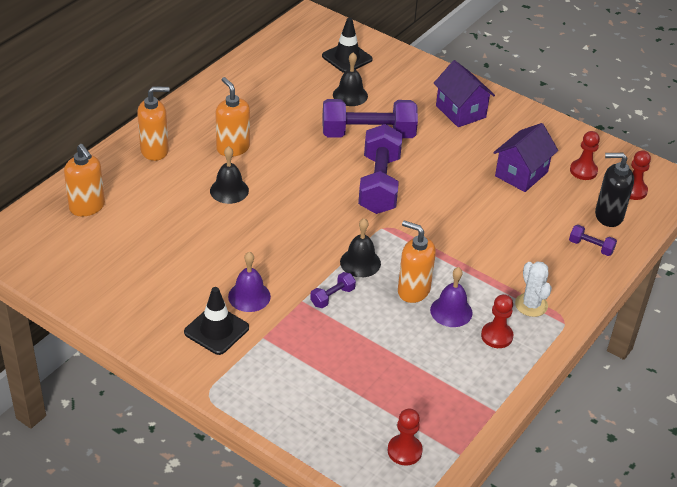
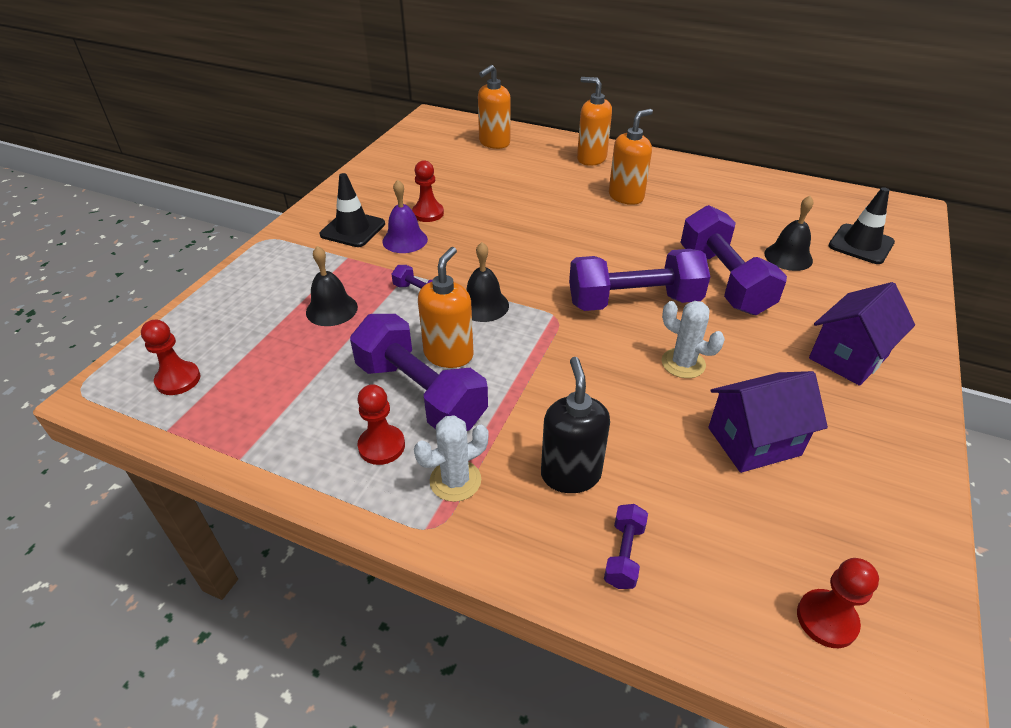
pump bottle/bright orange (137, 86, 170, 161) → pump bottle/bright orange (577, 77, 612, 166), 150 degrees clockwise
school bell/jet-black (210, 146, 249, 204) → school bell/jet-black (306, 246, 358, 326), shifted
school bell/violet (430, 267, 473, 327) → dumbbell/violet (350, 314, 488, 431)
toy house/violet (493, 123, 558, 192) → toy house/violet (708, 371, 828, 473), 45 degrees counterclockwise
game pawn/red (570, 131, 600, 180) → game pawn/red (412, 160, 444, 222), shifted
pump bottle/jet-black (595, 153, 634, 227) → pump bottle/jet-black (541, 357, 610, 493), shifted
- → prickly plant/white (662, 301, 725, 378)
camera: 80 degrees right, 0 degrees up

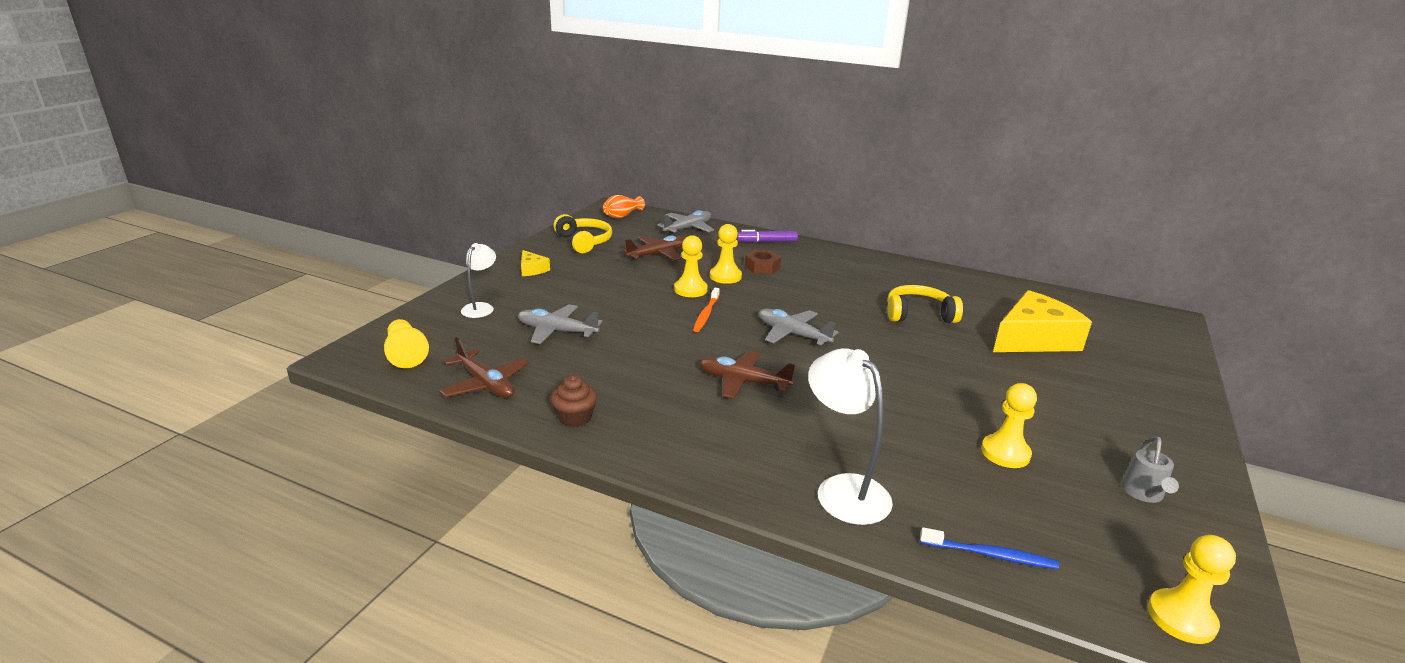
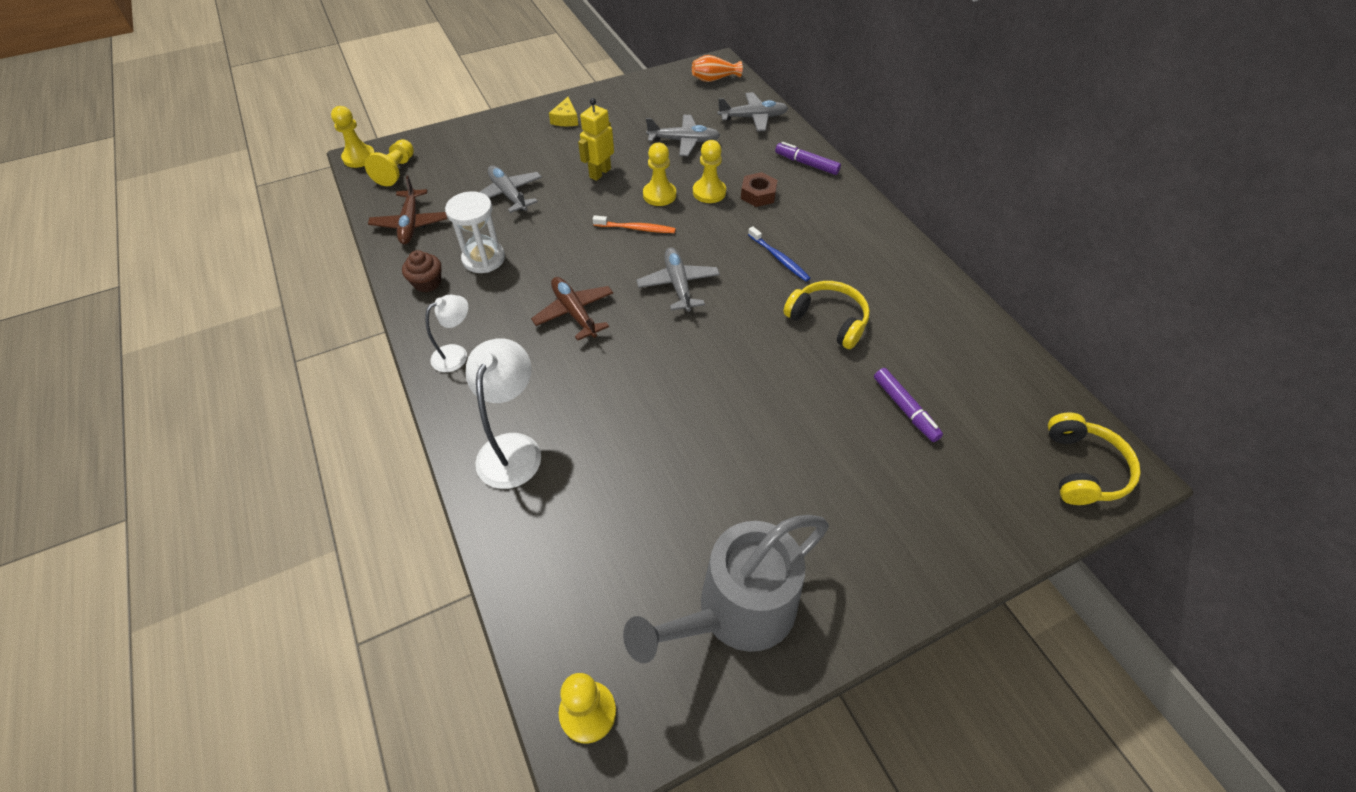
reading lamp/white (461, 243, 496, 318) → reading lamp/white (425, 295, 468, 372), shifted
over-ear headphones/golden (554, 214, 612, 253) → over-ear headphones/golden (1048, 412, 1141, 505), shifted
aeroplane/russet (621, 235, 685, 261) → aeroplane/grey (646, 115, 720, 156)
tooth brush/bright orange (693, 288, 720, 332) → tooth brush/bright orange (593, 215, 676, 233), 135 degrees counterclockwise
tooth brush/cobalt (920, 528, 1059, 569) → tooth brush/cobalt (748, 226, 810, 282), shifted
game pawn/golden (981, 383, 1037, 468) → game pawn/golden (331, 106, 375, 168), shifted
cheese/golden (993, 290, 1092, 352) → marker pen/violet (874, 368, 943, 442)
watering can/grey (1122, 436, 1179, 503) → watering can/grey (623, 515, 829, 663), x2.44
- → sandglass/white (445, 191, 505, 273)
- → toy robot/golden (578, 98, 614, 181)
camera: 40 degrees right, 25 degrees up

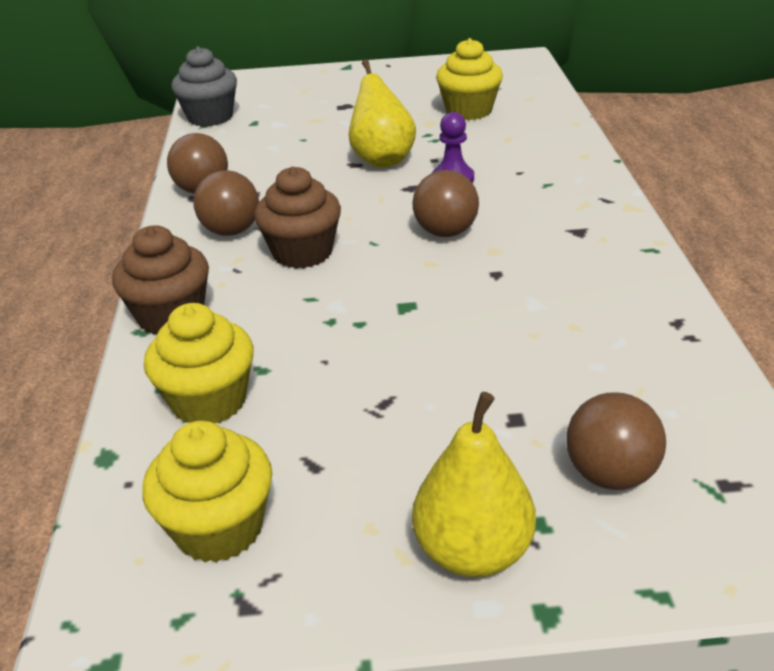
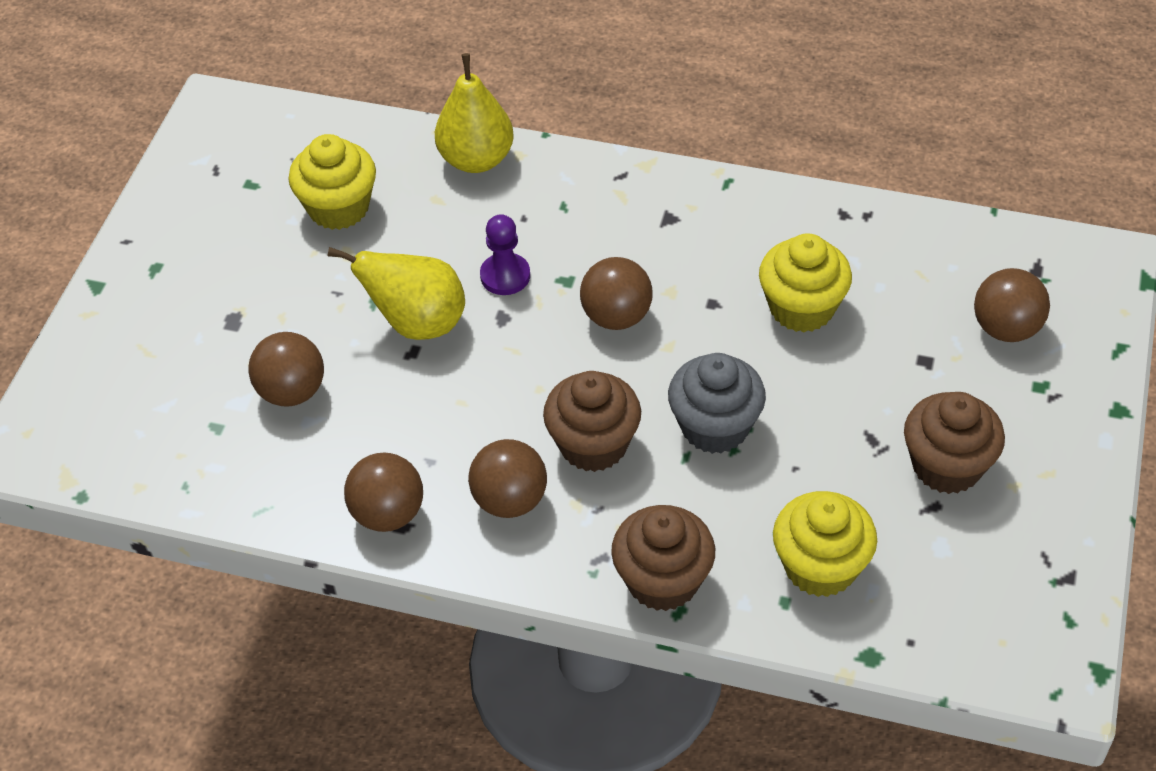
cupcake/golden (142, 421, 272, 563) → cupcake/golden (759, 233, 852, 332), shifted
cupcake/grey (171, 46, 237, 127) → cupcake/grey (668, 353, 766, 454), shifted
toy pear/golden (412, 392, 536, 578) → toy pear/golden (435, 53, 514, 173), shifted
- → ball/russet (248, 332, 324, 407)
- → cupcake/russet (904, 392, 1005, 494)
camera: 70 degrees left, 15 degrees up

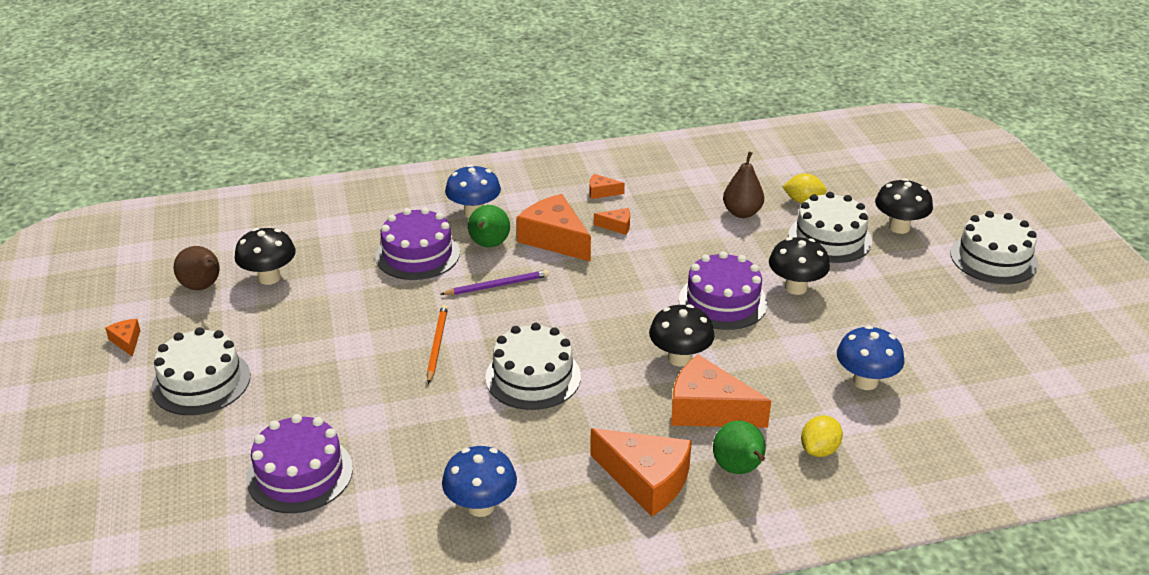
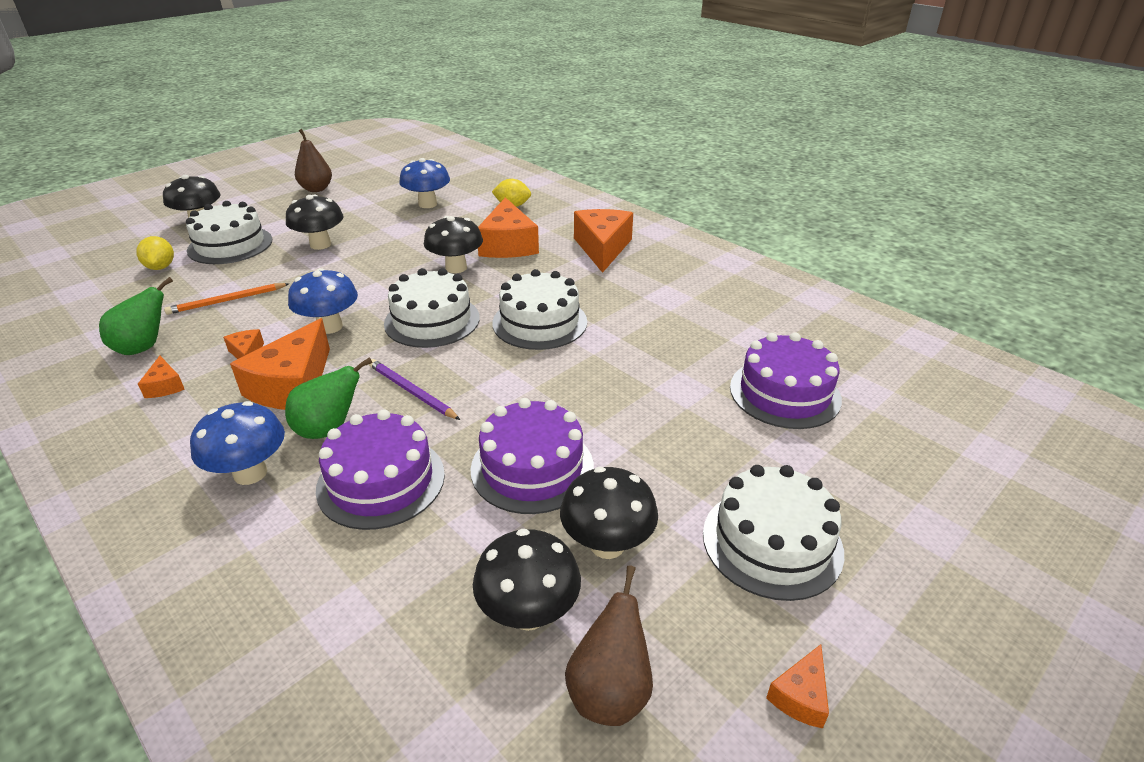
wooden pencil/bright orange (427, 305, 448, 384) → wooden pencil/bright orange (164, 283, 290, 315), shifted
mushroom/cobalt (442, 446, 517, 517) → mushroom/cobalt (288, 268, 358, 334), shifted
layer cake/violet (679, 251, 768, 330) → layer cake/violet (470, 398, 594, 514), shifted
toy pear/emerald (713, 420, 766, 474) → toy pear/emerald (99, 277, 173, 355), shifted
toy pear/russet (723, 152, 764, 218) → toy pear/russet (295, 129, 332, 192), shifted
layer cake/white (950, 211, 1038, 284) → layer cake/white (384, 268, 480, 348), shifted
- → mushroom/jet-black (560, 467, 658, 559)
camera: 120 degrees left, 0 degrees up

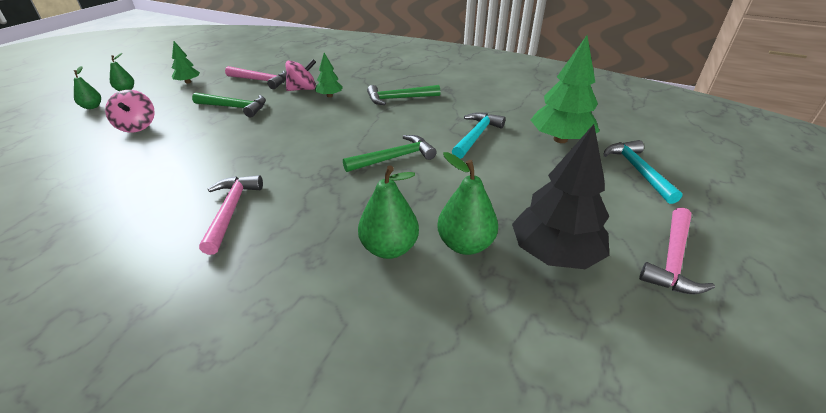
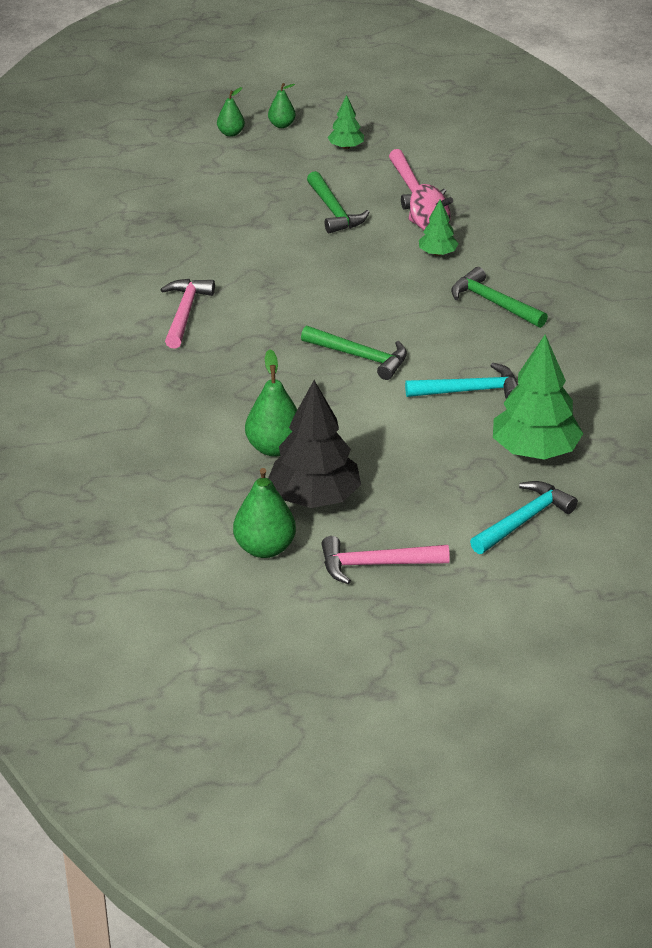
toy top/rosy (105, 90, 155, 133) → -
claw hammer/rosy (199, 175, 263, 255) → claw hammer/rosy (160, 279, 215, 349), 45 degrees counterclockwise
toy pear/emerald (358, 165, 419, 259) → toy pear/emerald (233, 468, 296, 558), shifted
camera: 55 degrees right, 0 degrees up

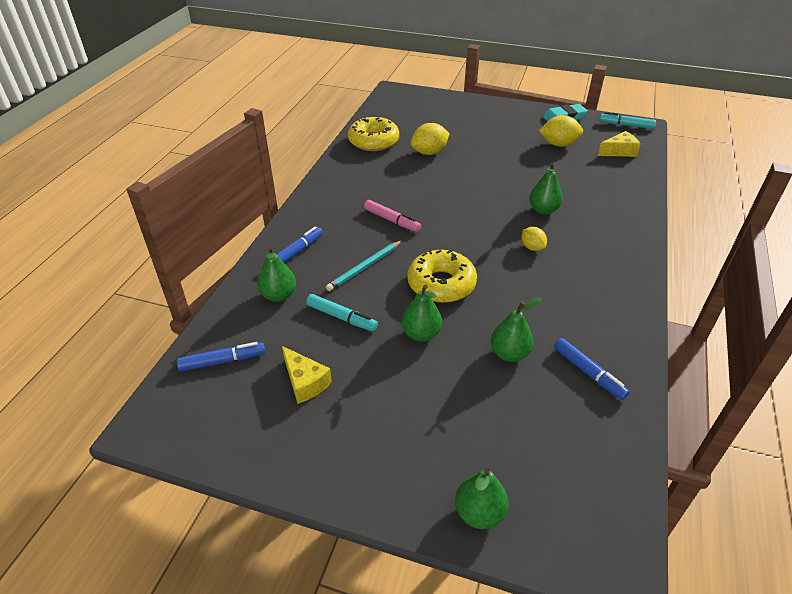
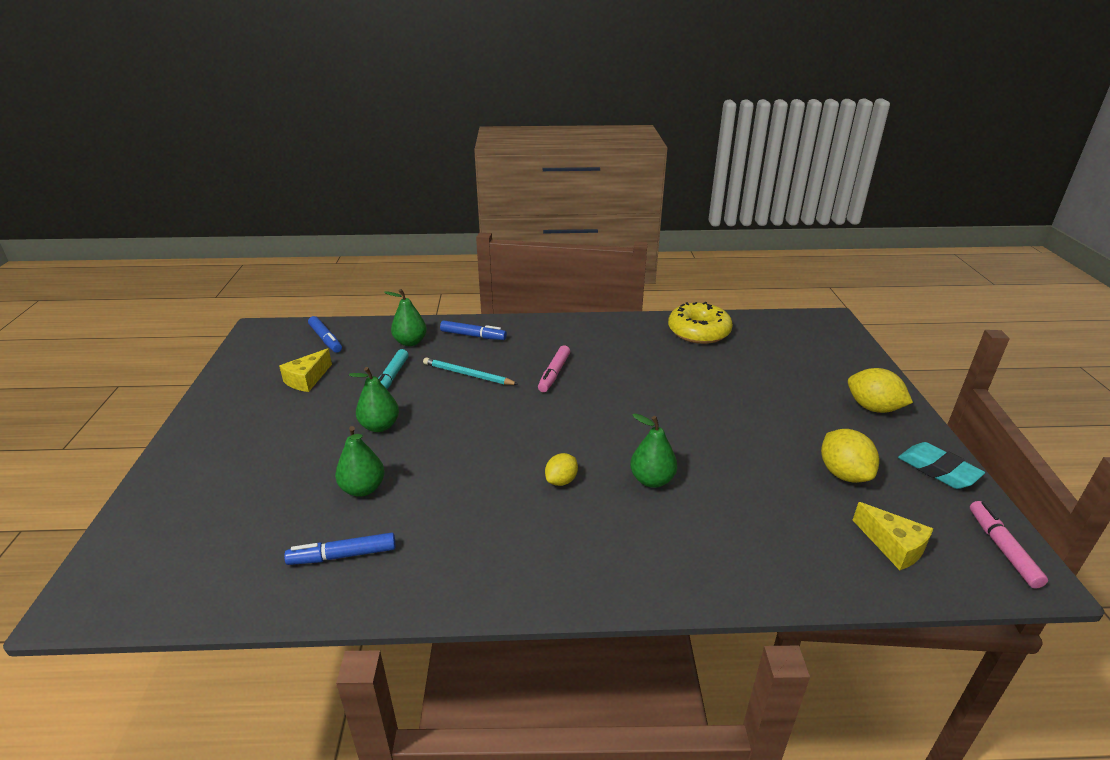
doughnut/golden (407, 250, 477, 303) → -
citrus fruit/golden (411, 123, 450, 155) → citrus fruit/golden (848, 368, 913, 413), shifted
toy pear/emerald (455, 467, 509, 529) → -
marker pen/cobalt (554, 338, 630, 400) → marker pen/cobalt (284, 532, 396, 565), 45 degrees clockwise
marker pen/turquoise (599, 112, 656, 129) → marker pen/rosy (970, 501, 1048, 588)
camera: 70 degrees right, 10 degrees down

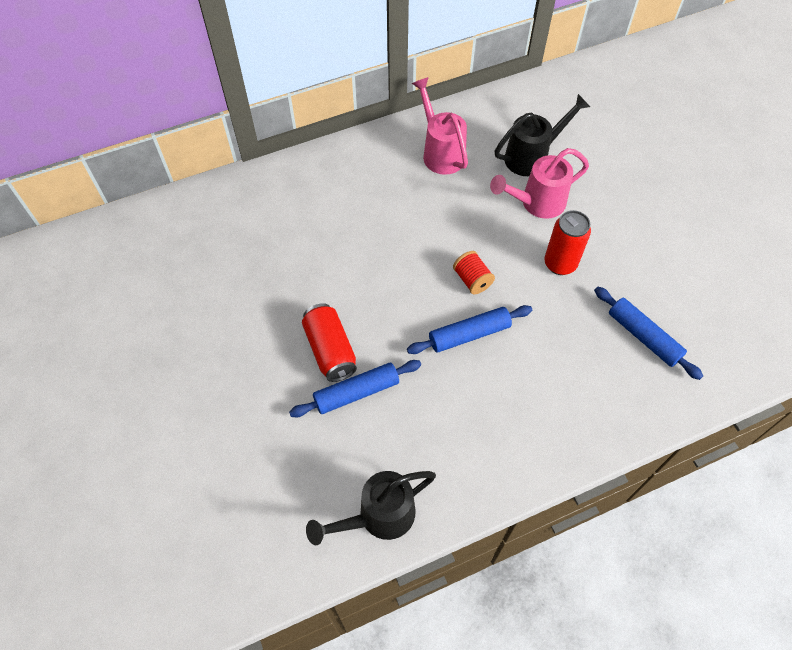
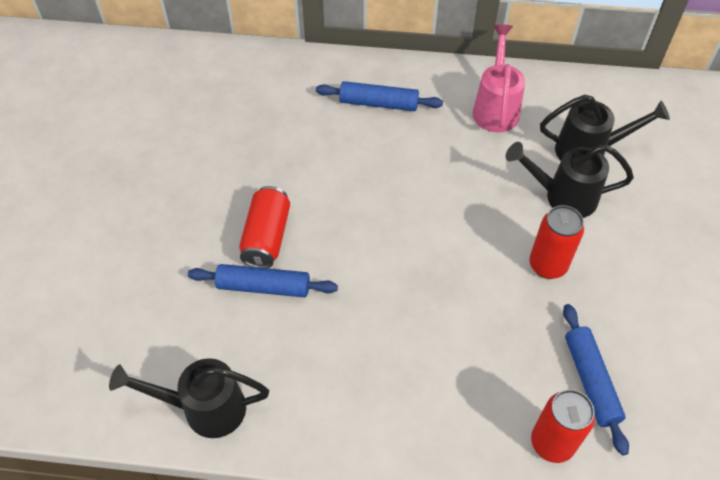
rolling pin/cobalt (407, 305, 532, 354) → rolling pin/cobalt (316, 81, 443, 111), shifted
reel of thread/red (453, 251, 495, 295) → -
watering can/rosy (490, 148, 589, 219) → watering can/jet-black (506, 142, 634, 218)
- → tin/red (531, 389, 595, 463)
camera: 30 degrees right, 5 degrees down

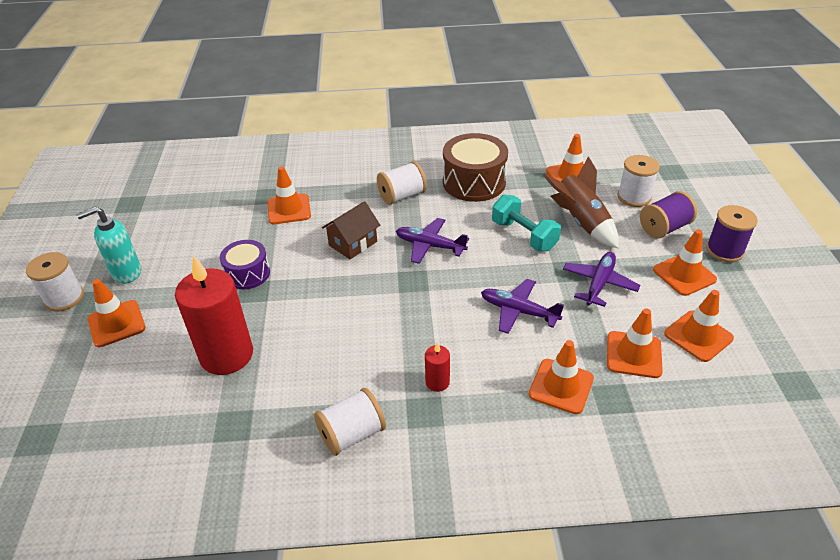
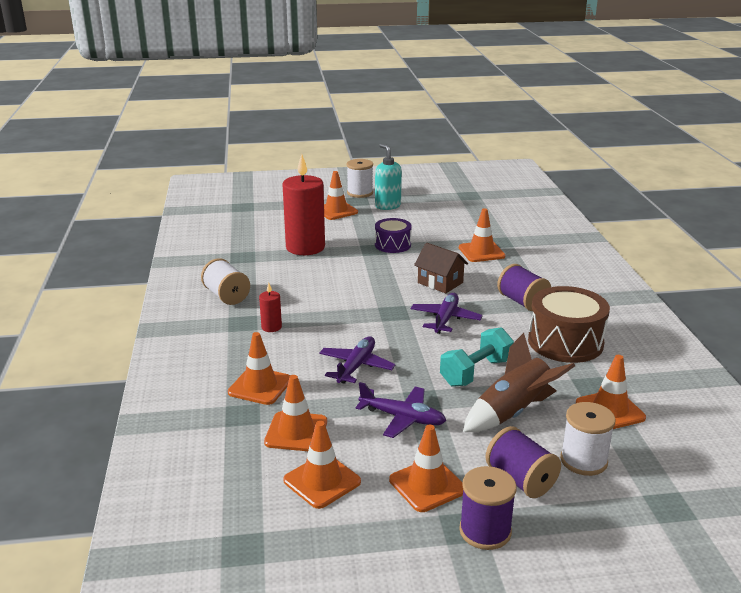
reel of thread/white (377, 161, 427, 205) → reel of thread/violet (497, 264, 551, 311)
camera: 85 degrees right, 15 degrees down

